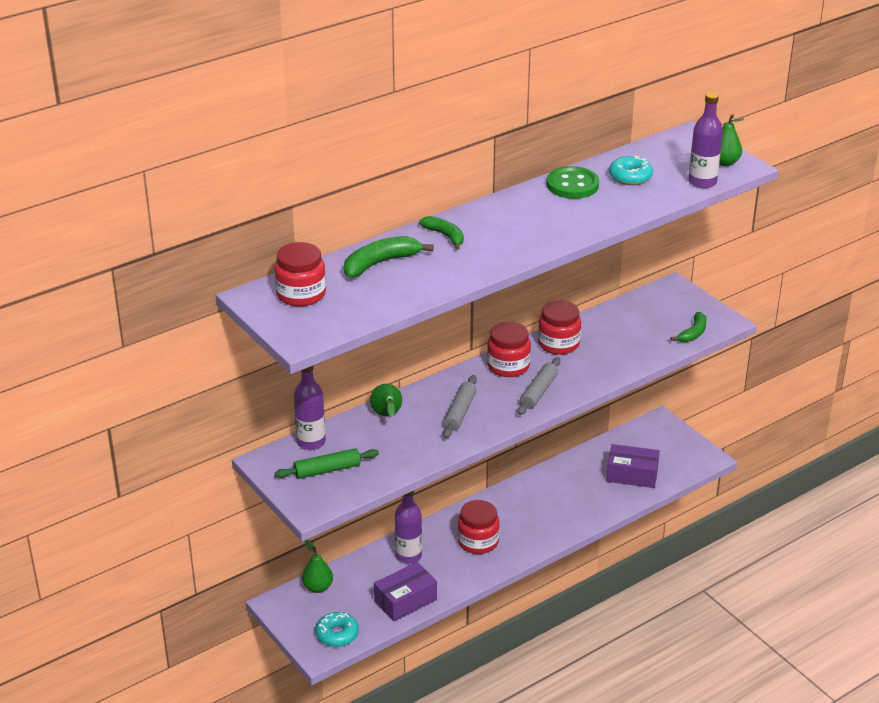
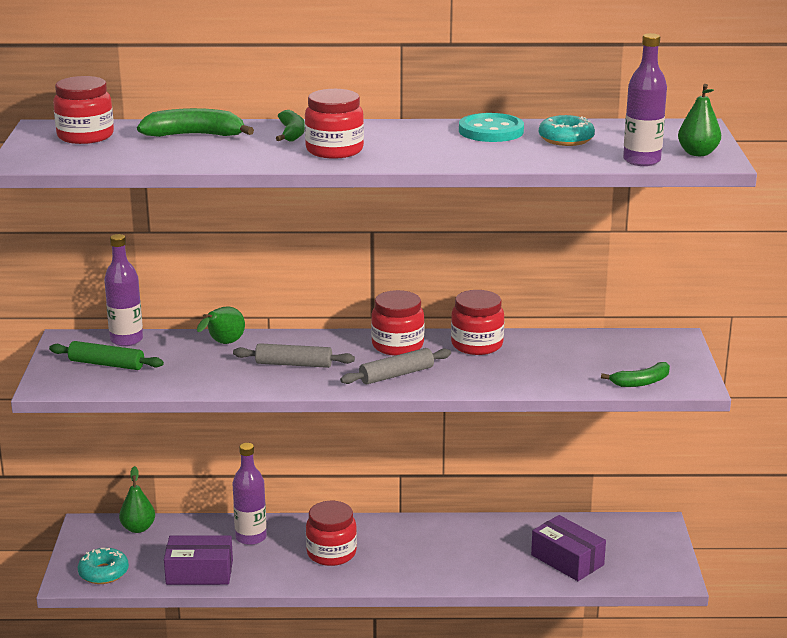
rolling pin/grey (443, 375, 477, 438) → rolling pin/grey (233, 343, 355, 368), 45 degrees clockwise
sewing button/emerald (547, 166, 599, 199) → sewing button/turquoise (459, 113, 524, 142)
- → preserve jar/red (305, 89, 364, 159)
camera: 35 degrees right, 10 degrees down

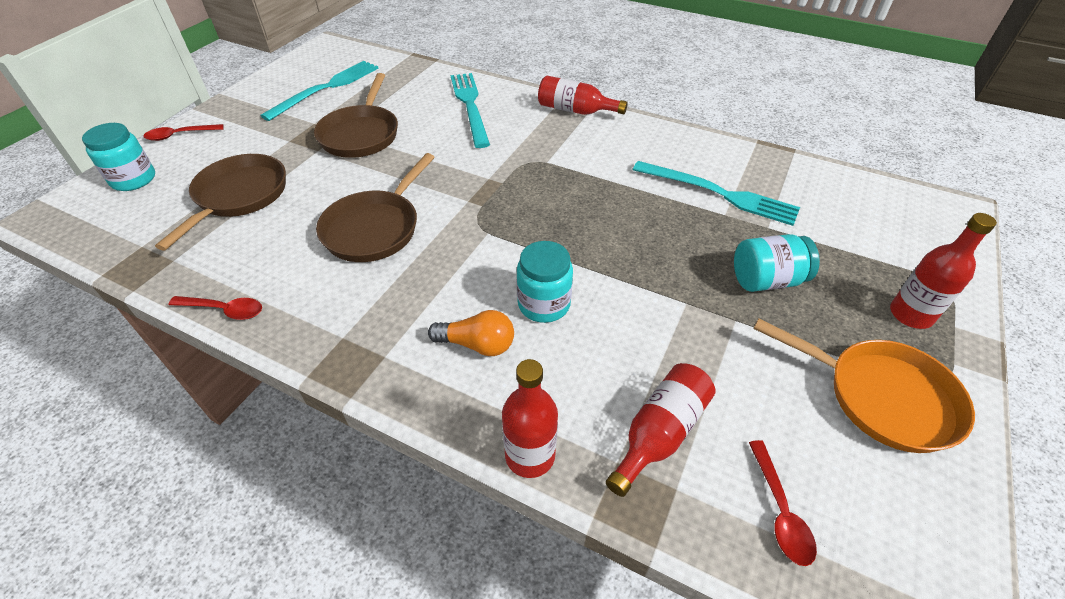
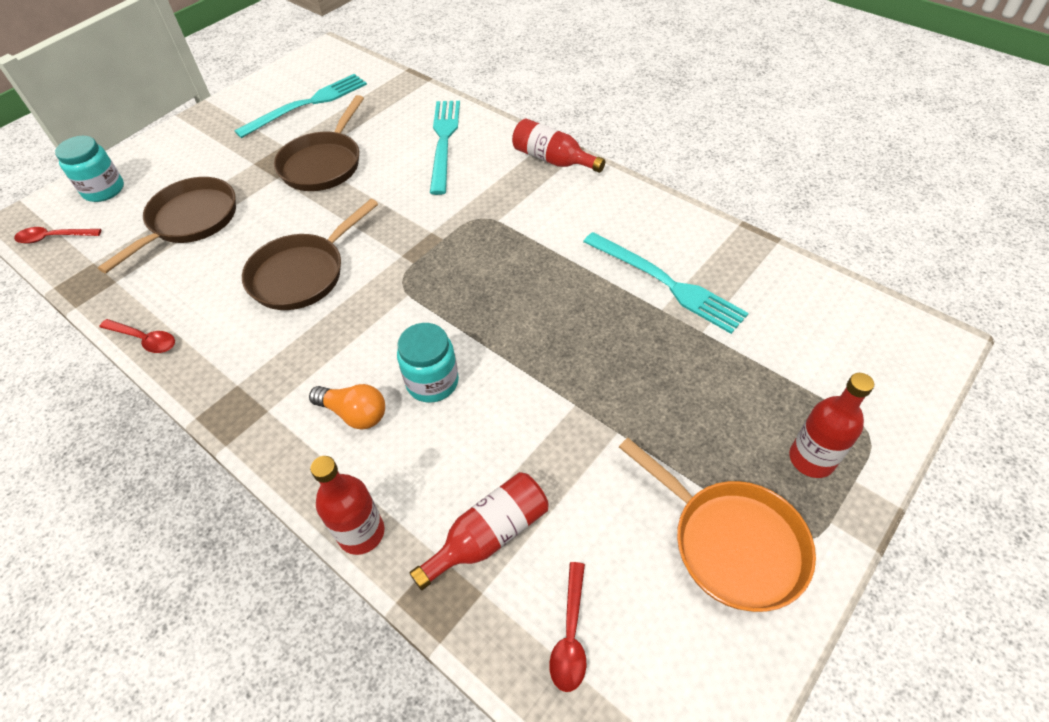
teaspoon/red (143, 124, 224, 141) → teaspoon/red (14, 227, 101, 244), shifted
preserve jar/turquoise (734, 234, 820, 292) → -
camera: 15 degrees right, 5 degrees up

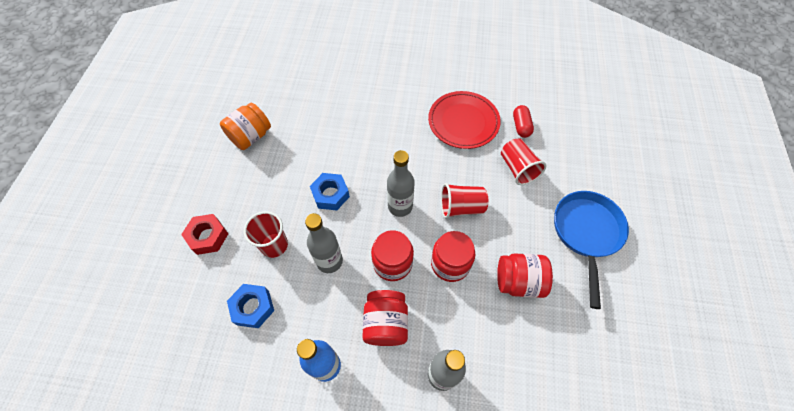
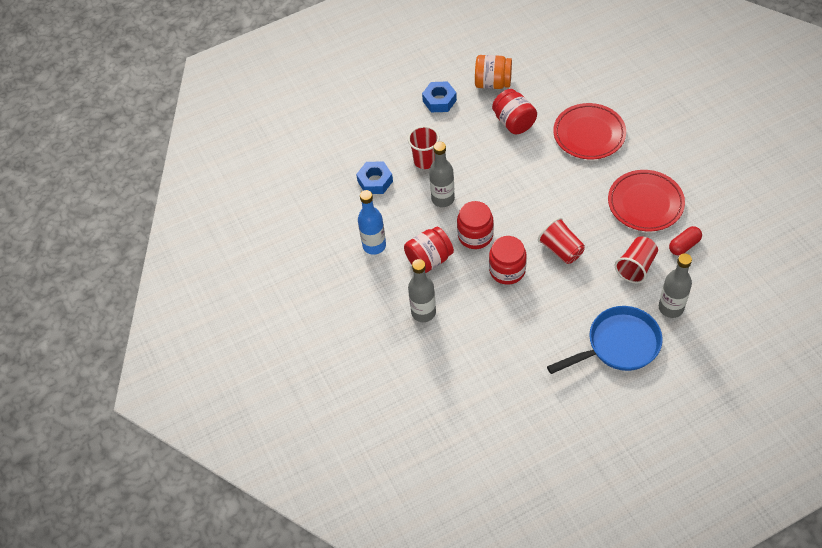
nut/red (181, 214, 228, 255) → -
nut/cobalt (310, 173, 350, 210) → nut/cobalt (422, 81, 457, 112), shifted
bottle/grey (387, 150, 415, 217) → bottle/grey (659, 253, 692, 318), shifted
preserve jar/red (497, 253, 553, 298) → preserve jar/red (492, 89, 537, 134), shifted
- → dinner plate/red (553, 103, 626, 159)
camera: 60 degrees right, 5 degrees down

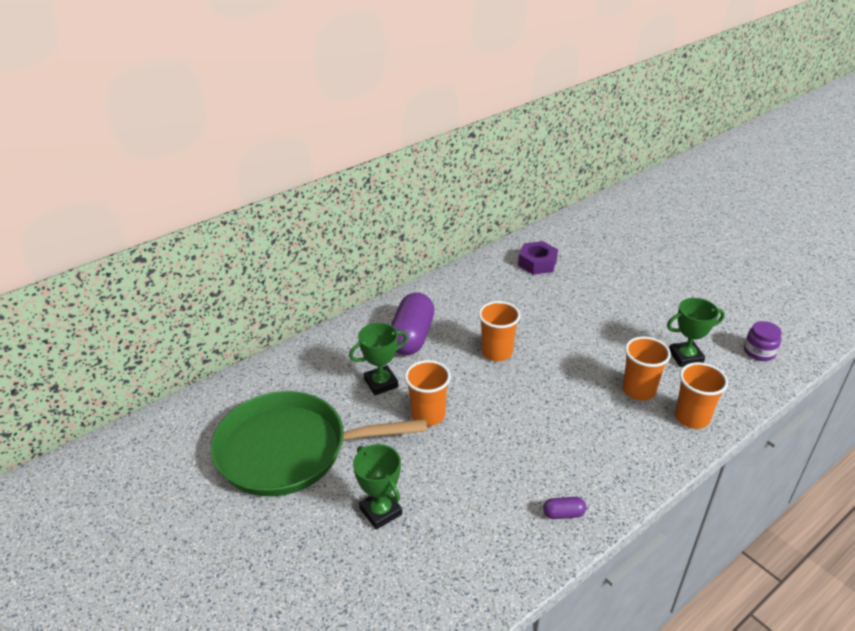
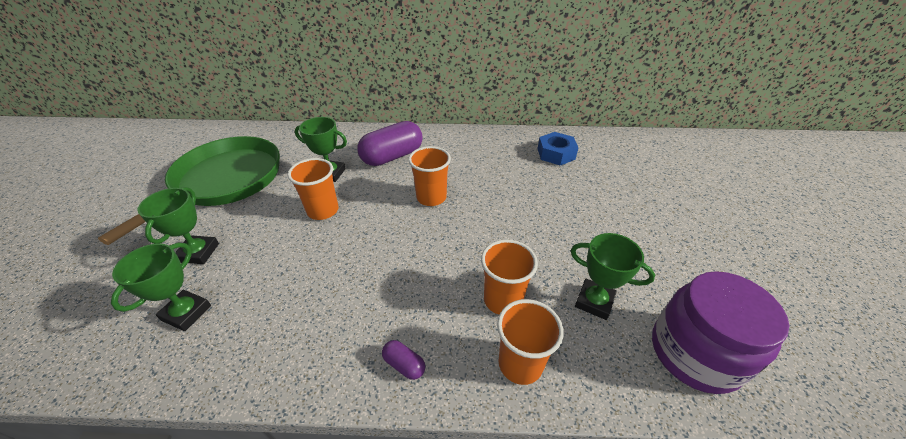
frying pan/emerald (210, 391, 427, 496) → frying pan/emerald (98, 136, 280, 245), 75 degrees clockwise
nut/violet (518, 241, 558, 275) → nut/cobalt (538, 132, 578, 166)
pill shape/violet (543, 497, 586, 519) → pill shape/violet (382, 340, 425, 380), shifted
preserve jar/violet (744, 321, 782, 361) → preserve jar/violet (652, 271, 790, 394), x2.04
- → prize cup/emerald (111, 243, 211, 331)
camera: 40 degrees right, 5 degrees up

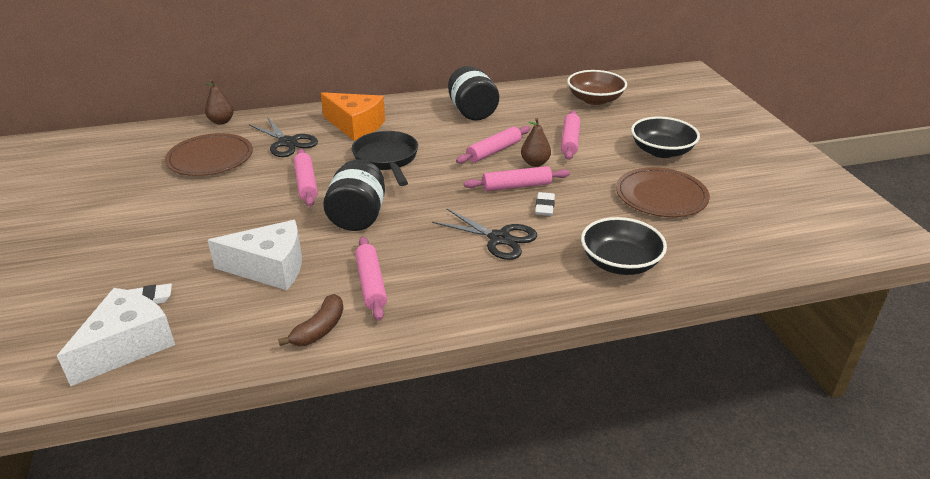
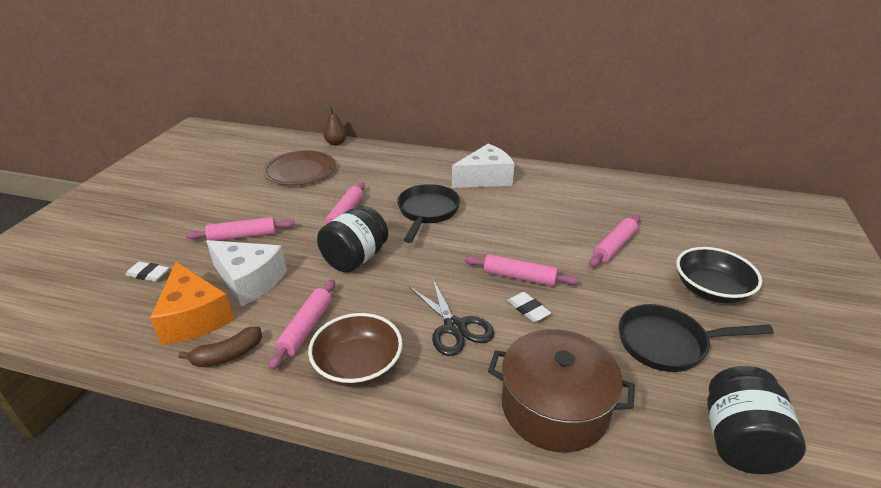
cheese/white (57, 288, 175, 386) → cheese/white (452, 144, 515, 188), shifted
shears/jet-black (249, 117, 318, 157) → -
cheese/bright orange (321, 92, 385, 141) → cheese/bright orange (150, 262, 234, 345), shifted
preserve jar/jet-black (448, 66, 499, 120) → preserve jar/jet-black (707, 366, 806, 474), shifted
rolling pin/rosy (456, 126, 530, 164) → rolling pin/rosy (186, 217, 295, 241), shifted
toy pear/russet (521, 118, 551, 167) → -
pencil eraser/white (535, 192, 555, 216) → pencil eraser/white (507, 292, 551, 322), 75 degrees counterclockwise
deep dish/russet (567, 70, 627, 105) → deep dish/russet (308, 313, 403, 387), shifted
deep dish/jet-black (581, 217, 667, 275) → stockpot/russet (488, 329, 635, 452)
dinner plate/russet (616, 167, 710, 217) → frying pan/jet-black (619, 304, 774, 372)
camera: 30 degrees right, 0 degrees up

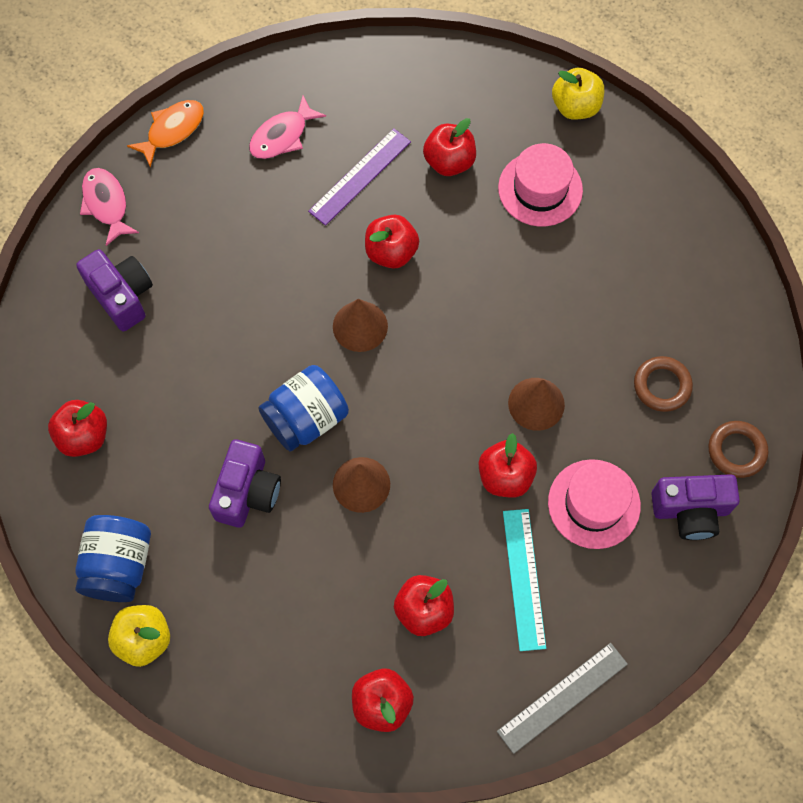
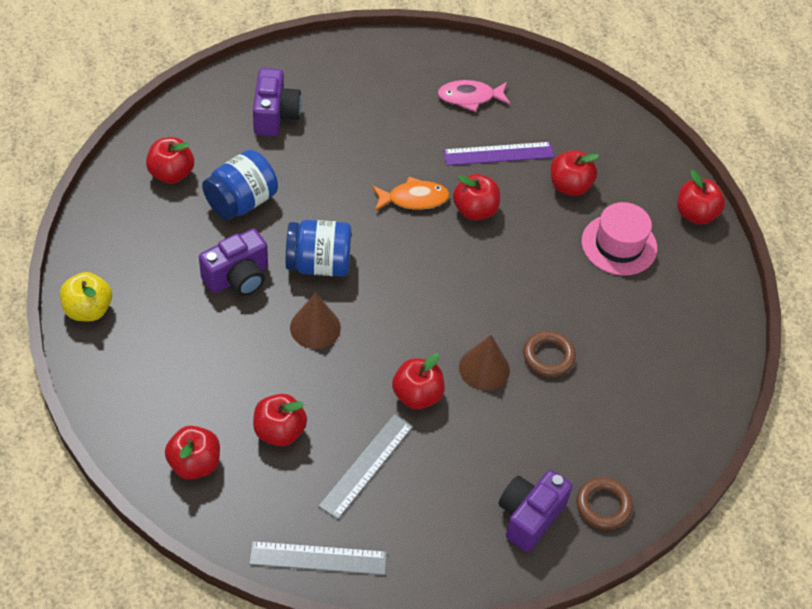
preserve jar/cobalt (75, 515, 151, 602) → preserve jar/cobalt (202, 150, 278, 220), shifted
fish figure/rosy (80, 168, 139, 246) → -
fish figure/bright orange (127, 100, 204, 168) → fish figure/bright orange (372, 177, 449, 211), shifted
cone shape/russet (333, 299, 388, 352) → -
measuring stick/turquoise (503, 509, 546, 651) → measuring stick/grey (318, 414, 413, 520)
hat/rosy (548, 459, 641, 549) → -
toy apple/golden (552, 68, 604, 120) → toy apple/red (677, 170, 725, 225)
hoop/russet (634, 356, 693, 412) → hoop/russet (523, 331, 576, 377), shifted
compact camera/violet (652, 474, 740, 540) → compact camera/violet (498, 470, 573, 552), 90 degrees clockwise
camera: 35 degrees right, 15 degrees down

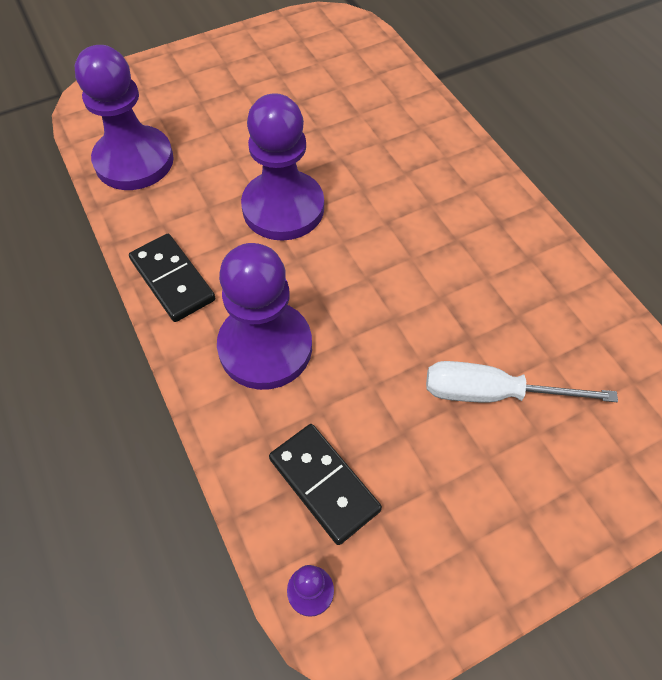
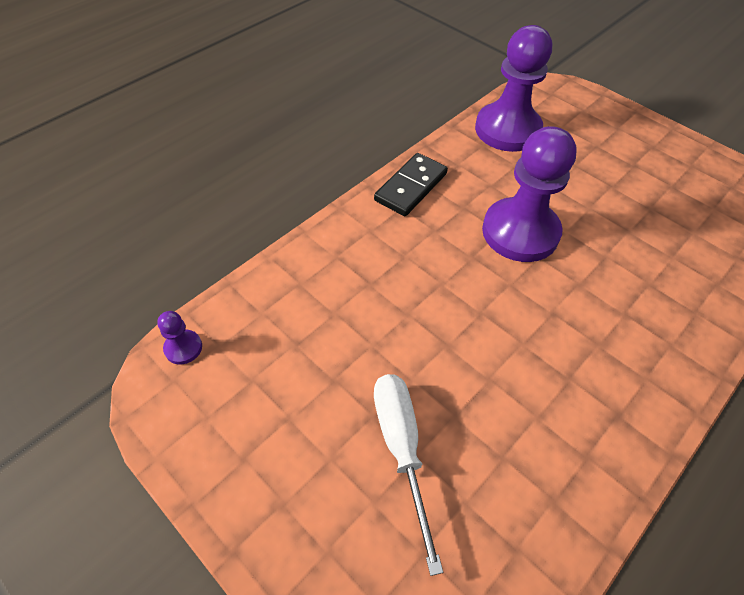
game pawn/violet (217, 243, 312, 390) → -
domino piece/jet-black (269, 424, 382, 545) → -
camera: 70 degrees right, 5 degrees down

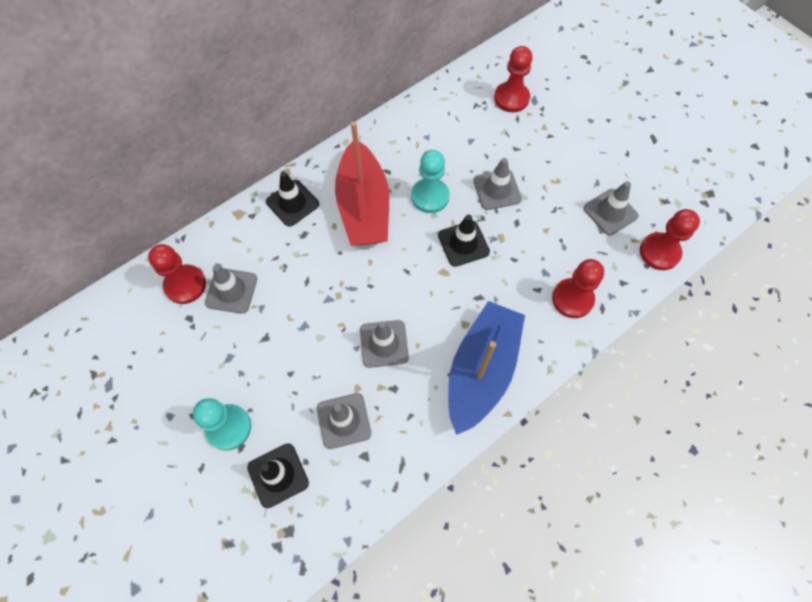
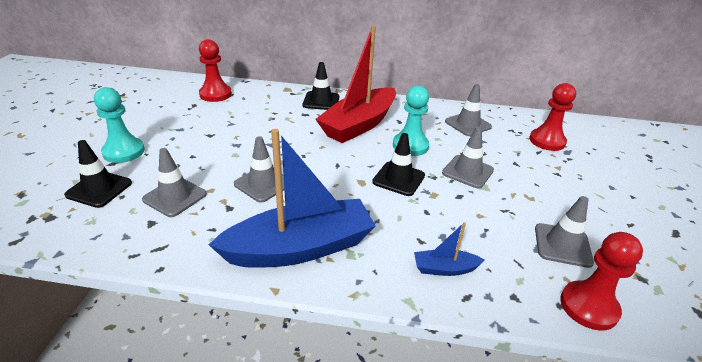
road cone/grey (205, 265, 257, 314) → road cone/grey (445, 84, 492, 136), shifted
game pawn/red (552, 259, 604, 318) → toy boat/cobalt (414, 222, 485, 276)
camera: 45 degrees right, 30 degrees down

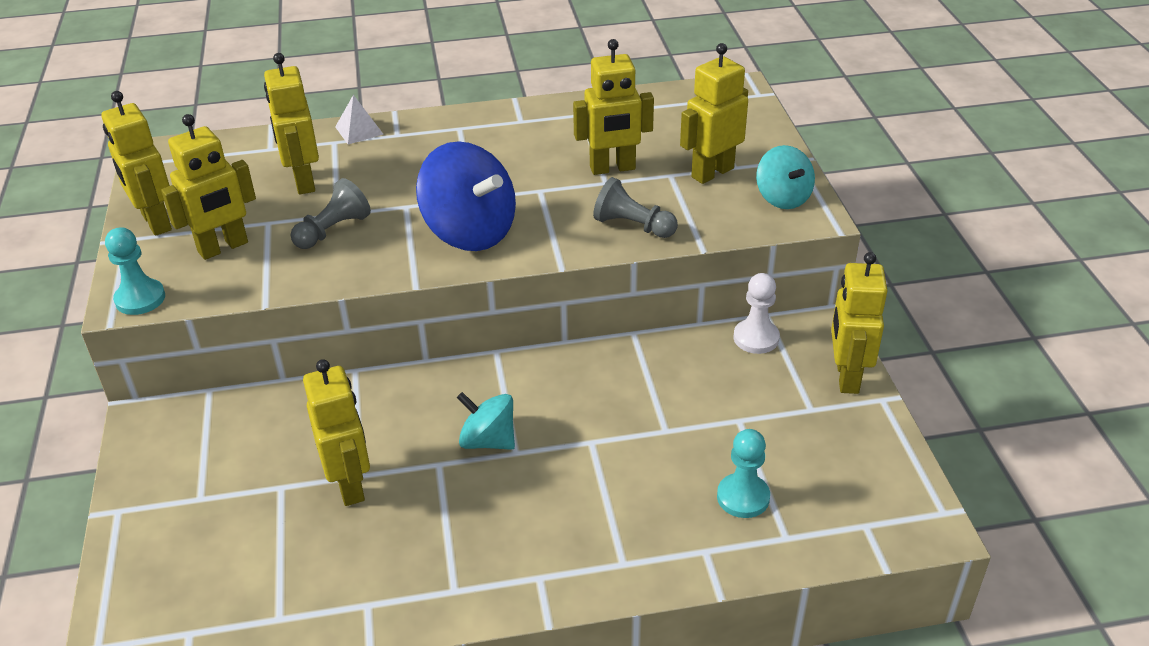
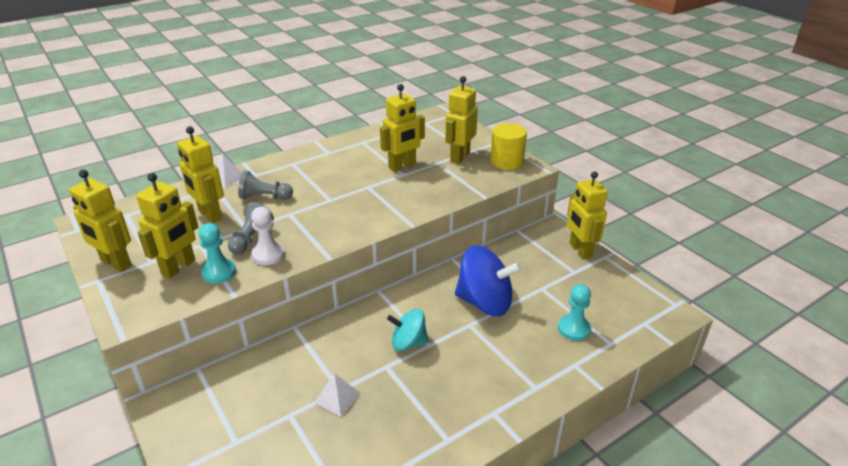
game pawn/turquoise (105, 227, 165, 315) → game pawn/turquoise (199, 223, 236, 284), shifted
toy robot/golden (303, 359, 370, 506) → solid pyramid/white (314, 373, 361, 417)
toy top/cobalt (416, 141, 516, 251) → toy top/cobalt (455, 245, 522, 316), shifted
game pawn/grey (593, 177, 678, 238) → game pawn/grey (238, 170, 293, 200), shifted
game pawn/white (734, 273, 780, 354) → game pawn/white (251, 207, 285, 265), shifted
toy top/turquoise (756, 145, 815, 209) → cylinder/golden (490, 123, 527, 170)
camera: 25 degrees left, 5 degrees down

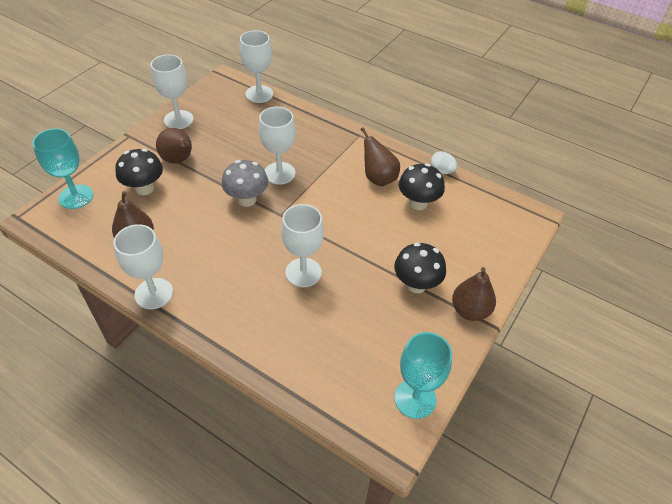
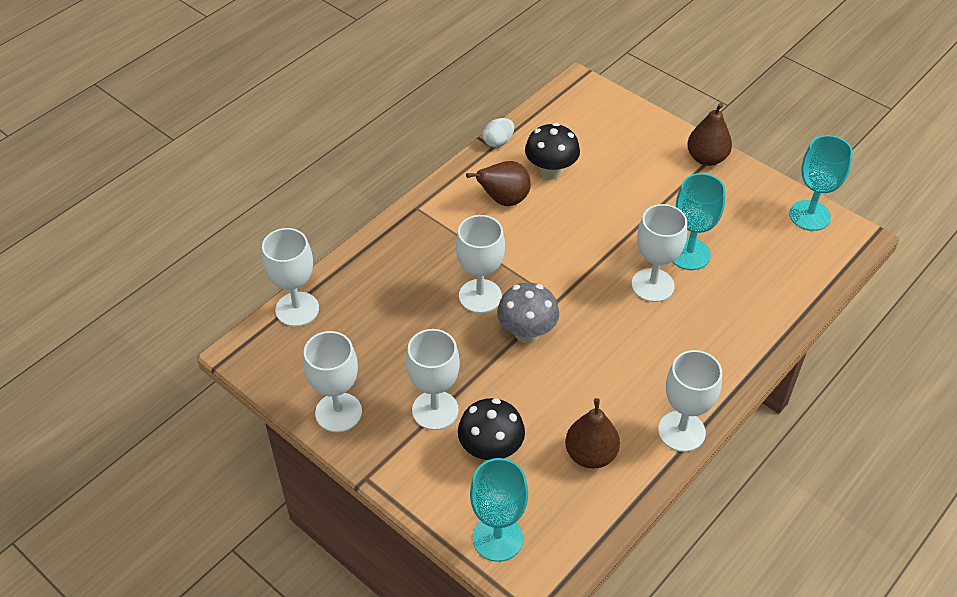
toy pear/russet (156, 128, 192, 164) → wine glass/white (406, 329, 460, 430)
mushroom/jet-black (394, 242, 446, 293) → -
- → wine glass/turquoise (673, 173, 725, 270)
camera: 80 degrees left, 0 degrees up

